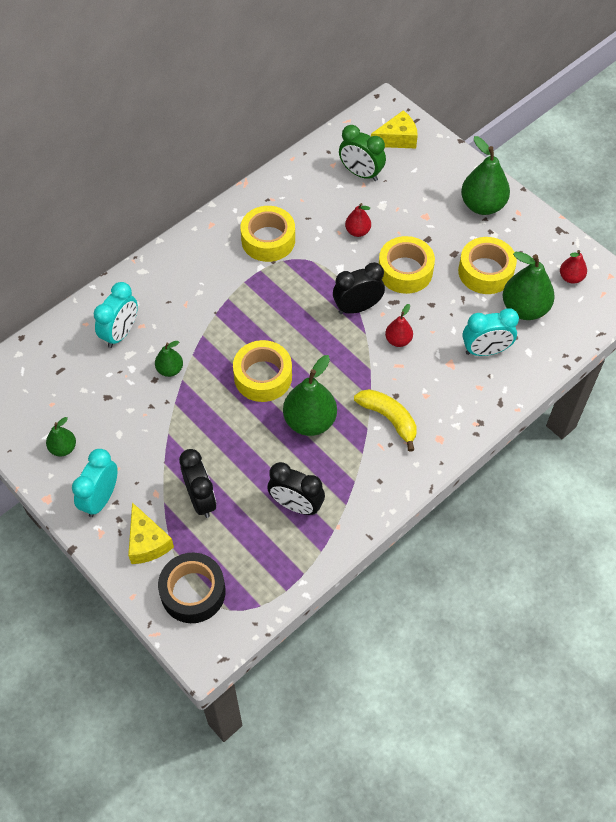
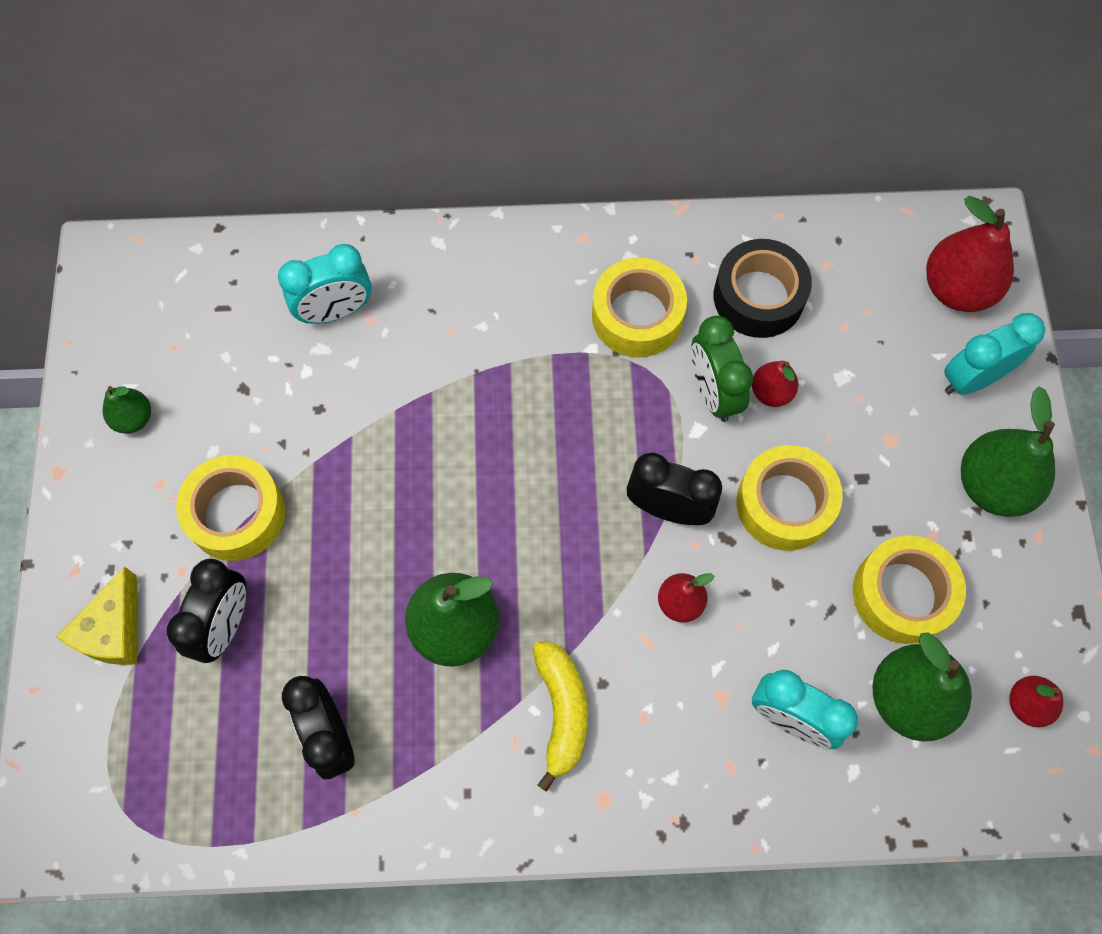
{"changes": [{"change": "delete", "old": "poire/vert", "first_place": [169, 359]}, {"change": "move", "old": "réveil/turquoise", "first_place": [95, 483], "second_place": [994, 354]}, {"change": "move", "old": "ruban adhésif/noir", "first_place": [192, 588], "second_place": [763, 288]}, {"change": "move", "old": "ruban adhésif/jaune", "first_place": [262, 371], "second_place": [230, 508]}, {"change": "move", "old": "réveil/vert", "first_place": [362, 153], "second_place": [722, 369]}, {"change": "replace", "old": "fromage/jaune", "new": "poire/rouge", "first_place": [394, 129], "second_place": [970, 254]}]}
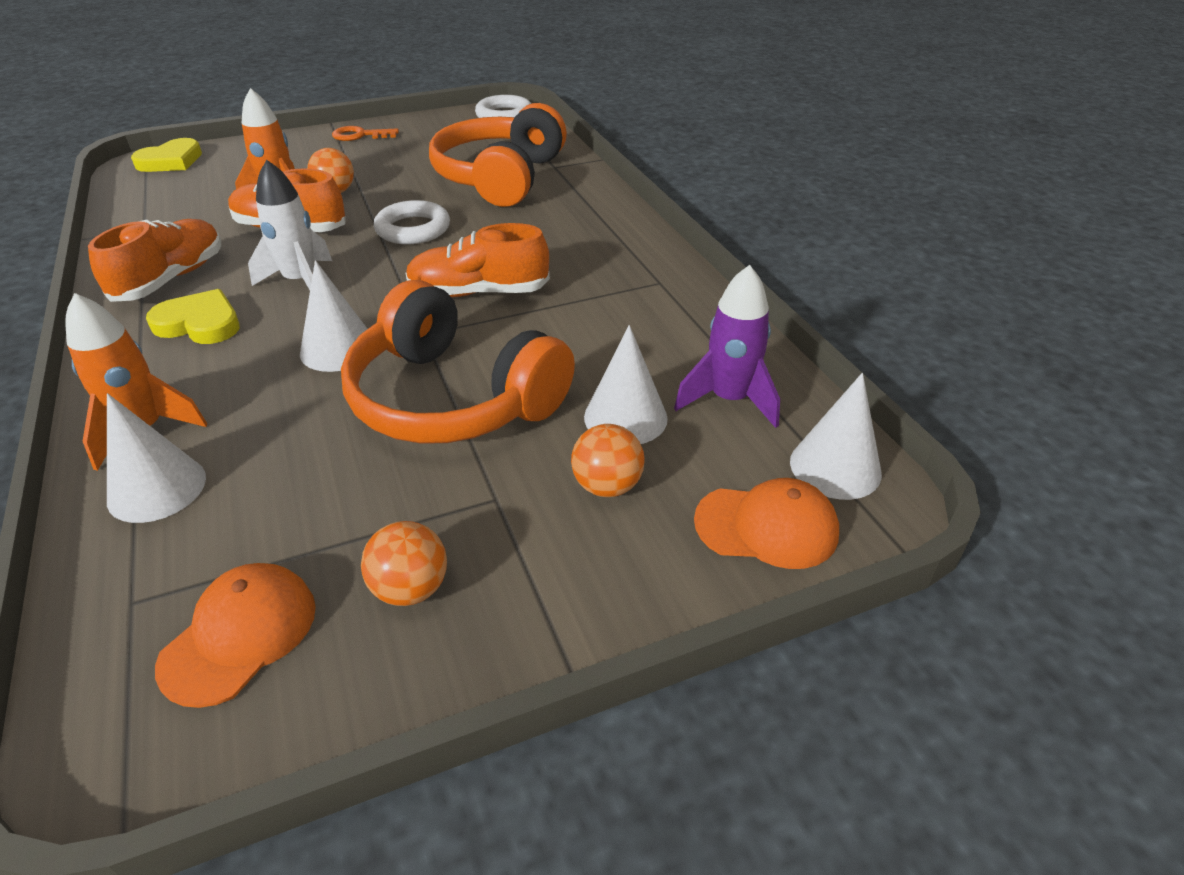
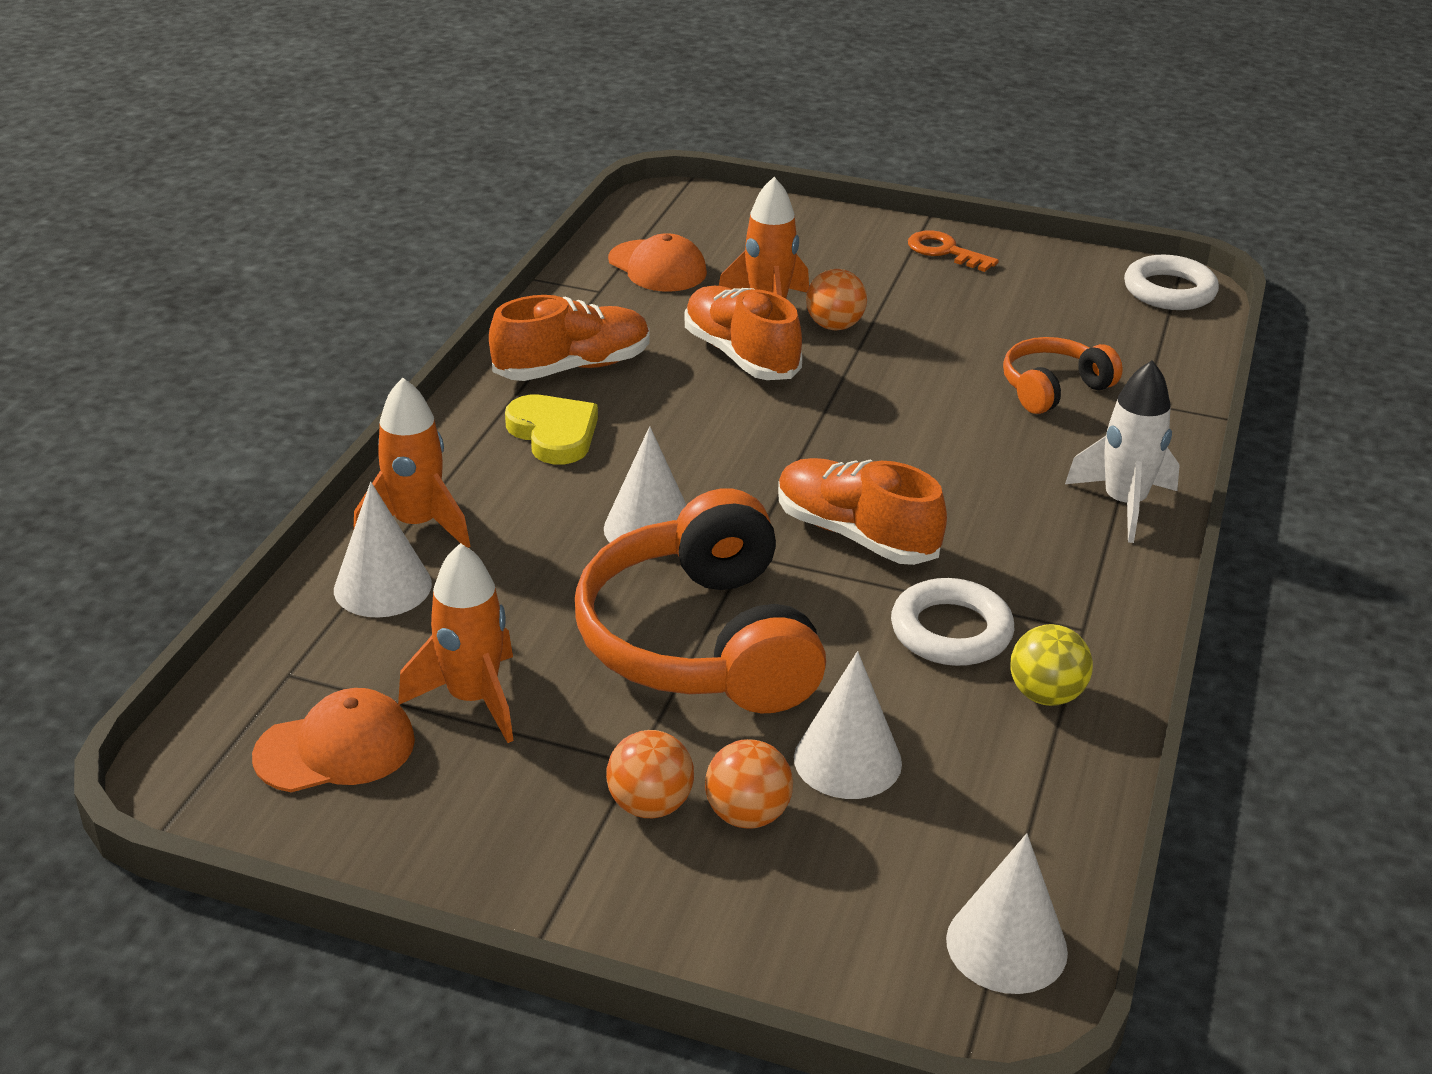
{"changes": [{"change": "delete", "old": "cœur/jaune", "first_place": [166, 155]}, {"change": "delete", "old": "fusée/violet", "first_place": [727, 346]}, {"change": "insert", "new": "fusée/orange", "second_place": [456, 643]}, {"change": "insert", "new": "balle/jaune", "second_place": [1051, 665]}, {"change": "move", "old": "fusée/blanc", "first_place": [290, 225], "second_place": [1122, 451]}, {"change": "move", "old": "balle/orange", "first_place": [404, 563], "second_place": [650, 774]}, {"change": "move", "old": "anneau/blanc", "first_place": [412, 222], "second_place": [952, 622]}, {"change": "move", "old": "casquette/orange", "first_place": [766, 523], "second_place": [657, 262]}, {"change": "resize", "old": "casque audio/orange", "first_place": [498, 155], "second_place": [1063, 375], "factor": 0.52}]}
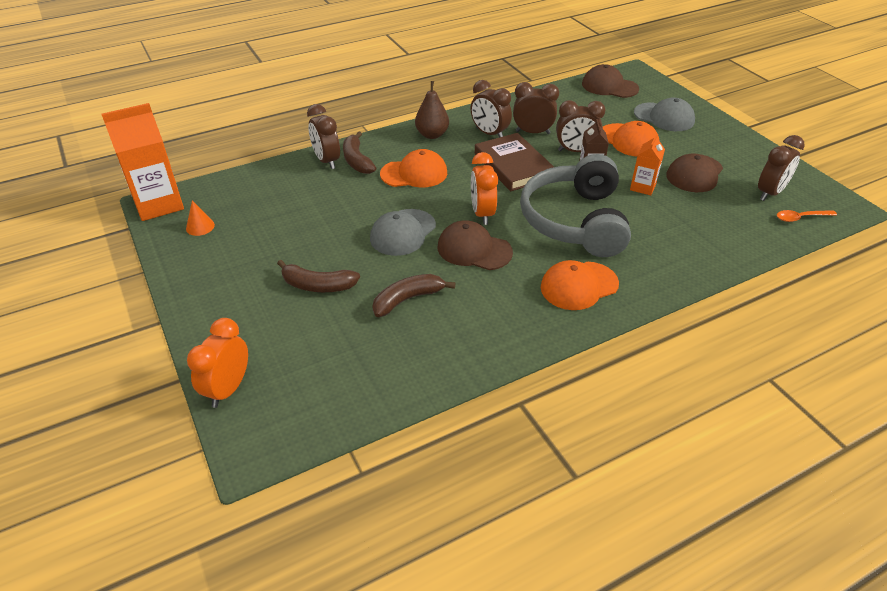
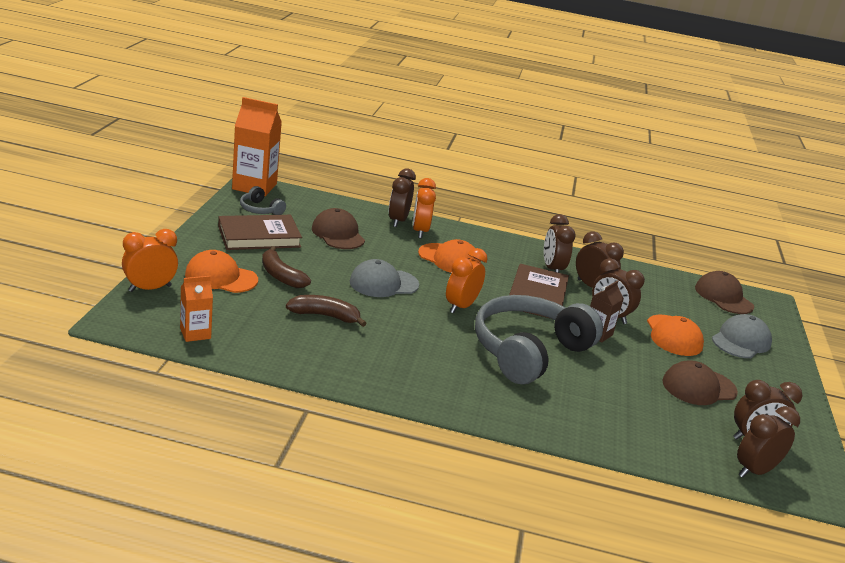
{"changes": [{"change": "delete", "old": "poire/marron", "first_place": [432, 110]}, {"change": "insert", "new": "livre/marron", "second_place": [260, 232]}, {"change": "move", "old": "casquette/marron", "first_place": [475, 245], "second_place": [338, 228]}, {"change": "move", "old": "casquette/orange", "first_place": [580, 285], "second_place": [221, 271]}, {"change": "move", "old": "brique de lait/orange", "first_place": [647, 164], "second_place": [196, 309]}, {"change": "replace", "old": "cône/orange", "new": "casque audio/gris", "first_place": [200, 218], "second_place": [263, 200]}, {"change": "replace", "old": "banane/marron", "new": "réveil/orange", "first_place": [359, 152], "second_place": [424, 208]}, {"change": "replace", "old": "cuillère/orange", "new": "réveil/marron", "first_place": [807, 216], "second_place": [768, 442]}, {"change": "rotate", "old": "casquette/gris", "first_place": [664, 114], "second_place": [742, 336], "degrees": -120}]}
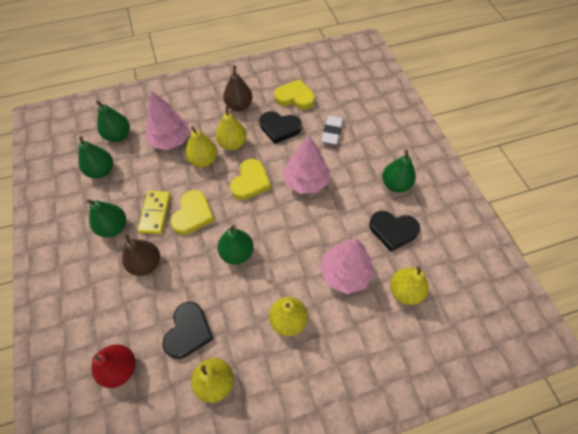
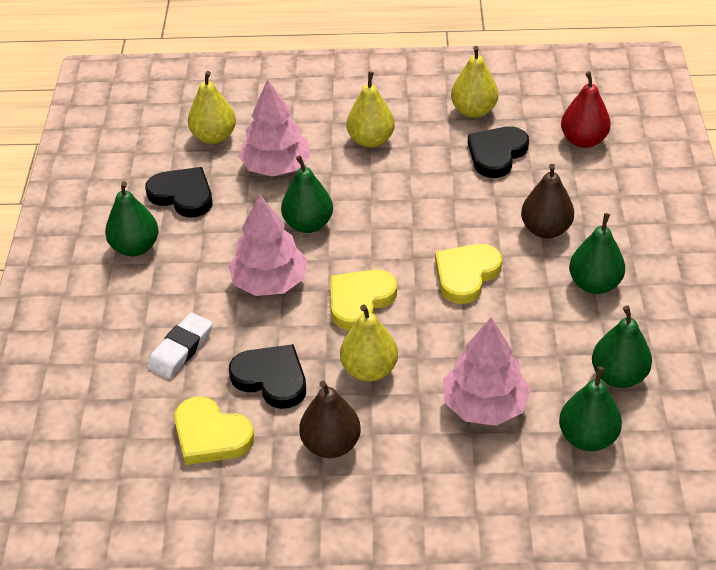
{"changes": [{"change": "delete", "old": "domino/jaune", "first_place": [154, 212]}, {"change": "delete", "old": "poire/jaune", "first_place": [201, 146]}, {"change": "move", "old": "poire/vert", "first_place": [236, 245], "second_place": [307, 194]}]}
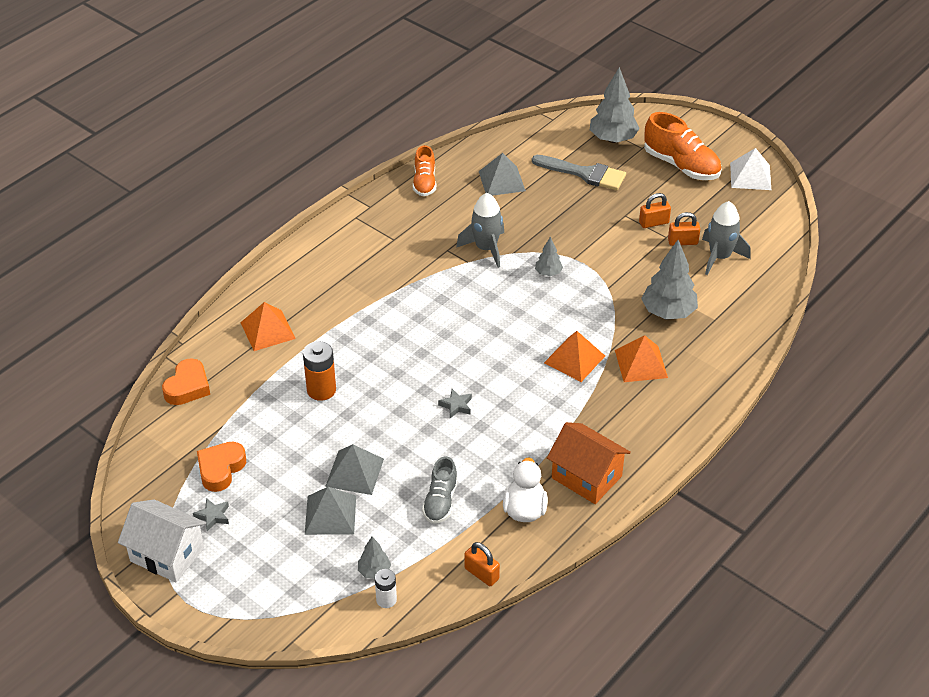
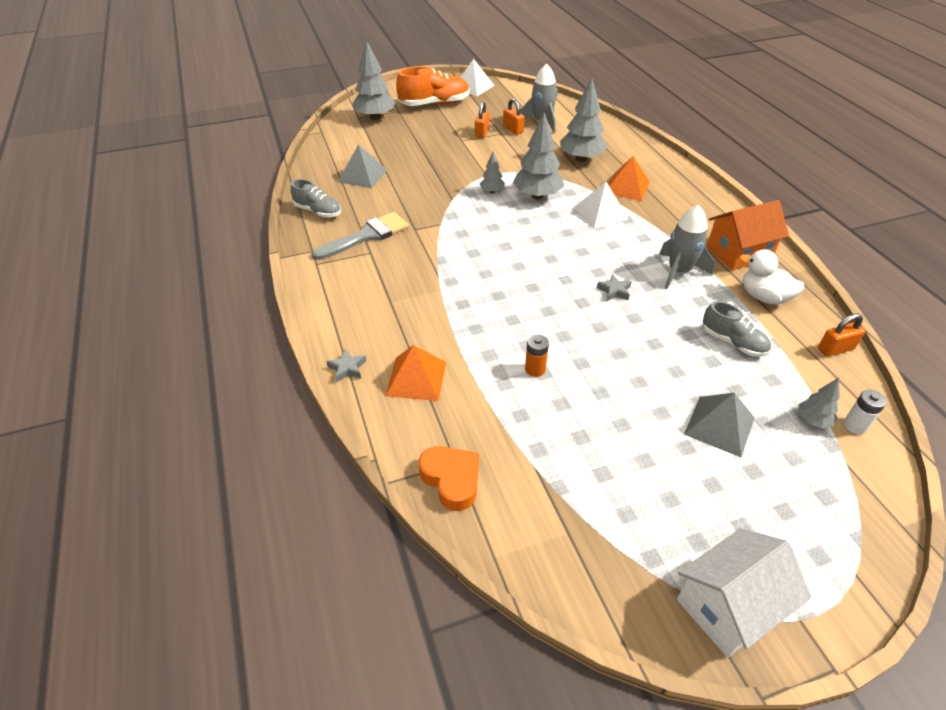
{"changes": [{"change": "delete", "old": "cœur/orange", "first_place": [221, 467]}, {"change": "delete", "old": "pyramide/gris", "first_place": [354, 469]}, {"change": "insert", "new": "arbre/gris", "second_place": [538, 156]}, {"change": "move", "old": "étoile/gris", "first_place": [211, 514], "second_place": [346, 365]}, {"change": "move", "old": "fusée/gris", "first_place": [480, 230], "second_place": [686, 247]}, {"change": "move", "old": "pinceau/gris", "first_place": [579, 172], "second_place": [360, 236]}, {"change": "recolor", "old": "chaussure/orange", "new": "chaussure/gris", "first_place": [424, 170], "second_place": [315, 198]}, {"change": "recolor", "old": "pyramide/orange", "new": "pyramide/blanc", "first_place": [574, 356], "second_place": [601, 205]}, {"change": "rotate", "old": "cadenas/orange", "first_place": [684, 229], "second_place": [514, 116], "degrees": -60}, {"change": "resize", "old": "pile/orange", "first_place": [319, 371], "second_place": [537, 355], "factor": 0.62}]}
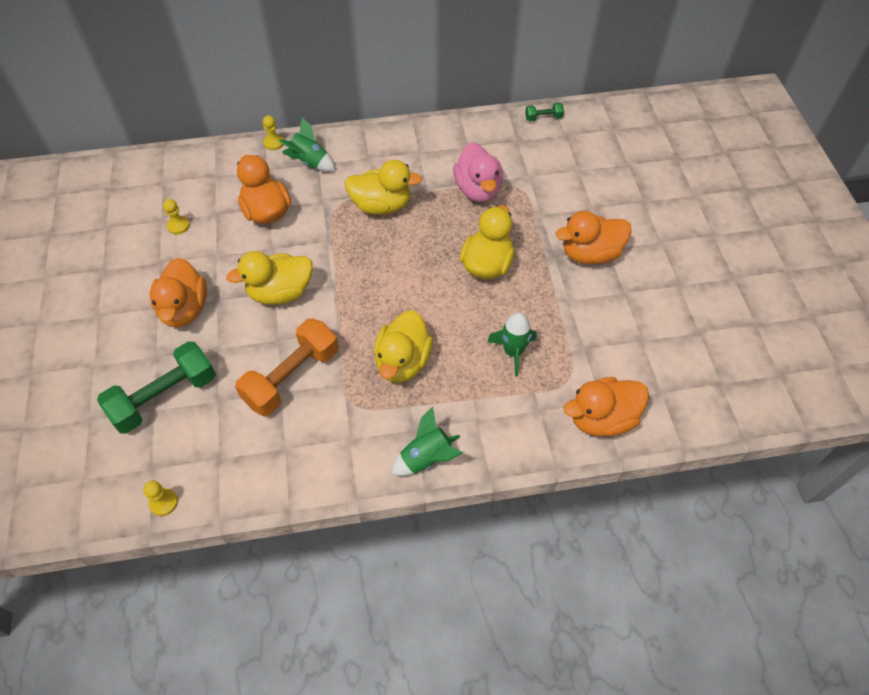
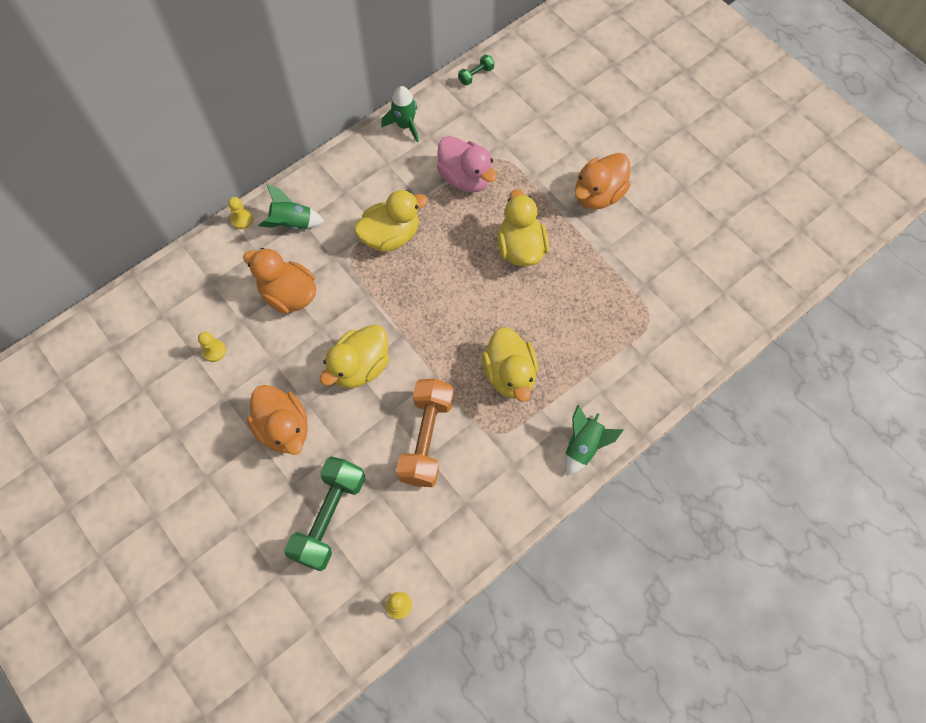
{"changes": [{"change": "delete", "old": "canard/orange", "first_place": [606, 406]}, {"change": "move", "old": "fusée/vert", "first_place": [512, 344], "second_place": [400, 114]}]}
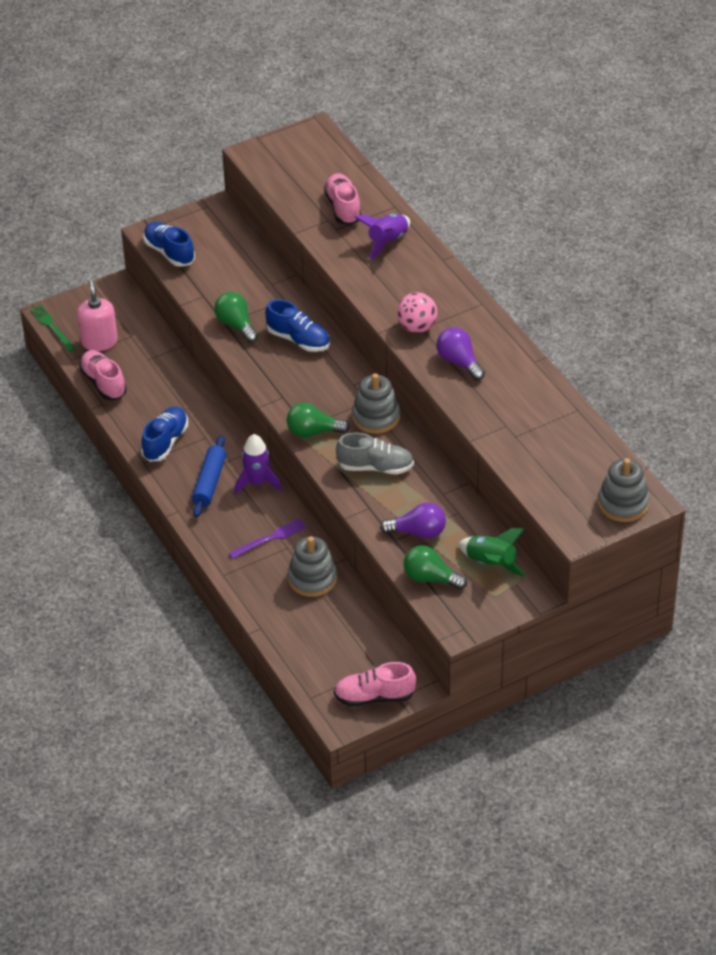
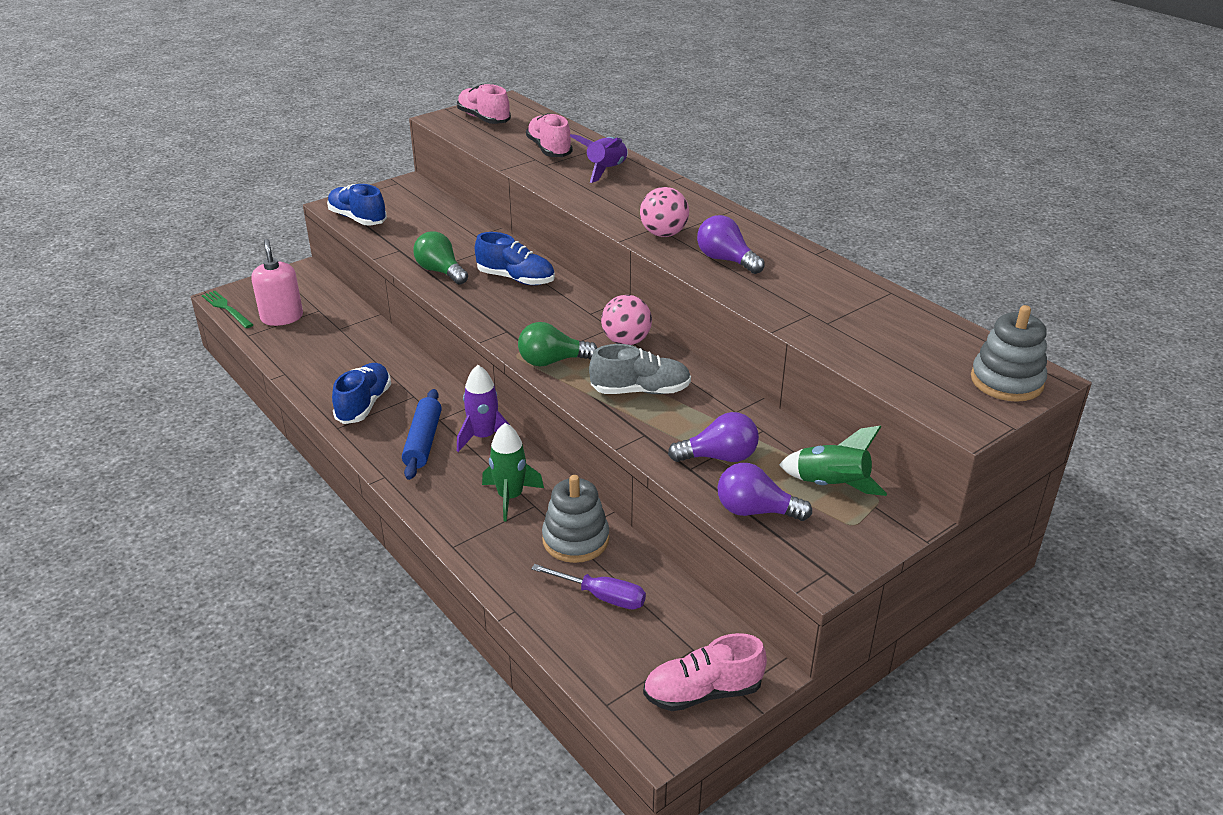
{"changes": [{"change": "insert", "new": "tournevis/violet", "second_place": [588, 586]}, {"change": "move", "old": "chaussure/rose", "first_place": [103, 375], "second_place": [484, 104]}, {"change": "replace", "old": "fourchette/violet", "new": "fusée/vert", "first_place": [268, 538], "second_place": [513, 472]}, {"change": "replace", "old": "jouet à empiler/gris", "new": "balle/rose", "first_place": [376, 403], "second_place": [626, 320]}, {"change": "recolor", "old": "ampoule/vert", "new": "ampoule/violet", "first_place": [435, 567], "second_place": [764, 492]}]}
